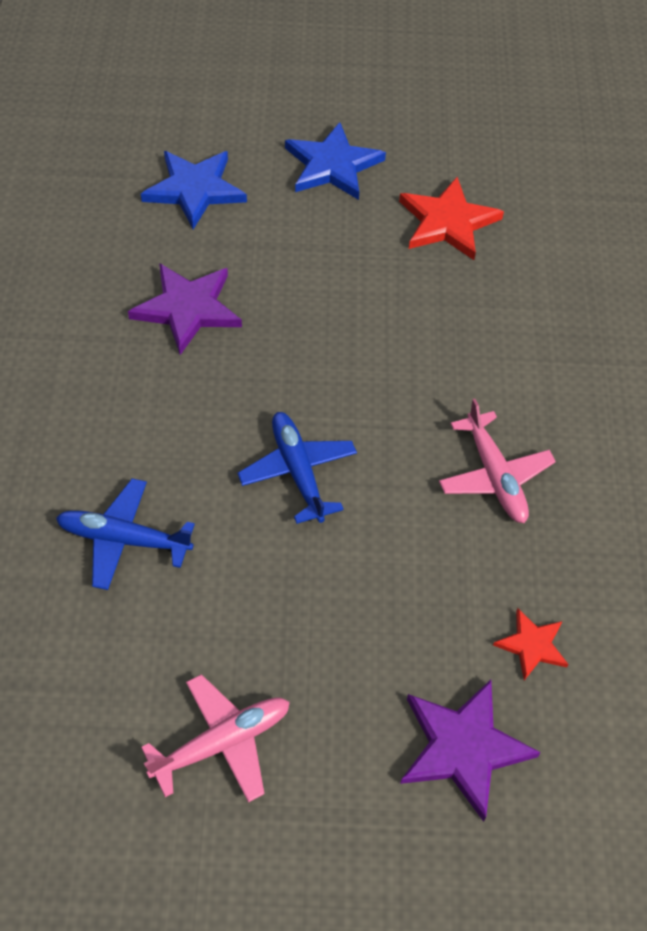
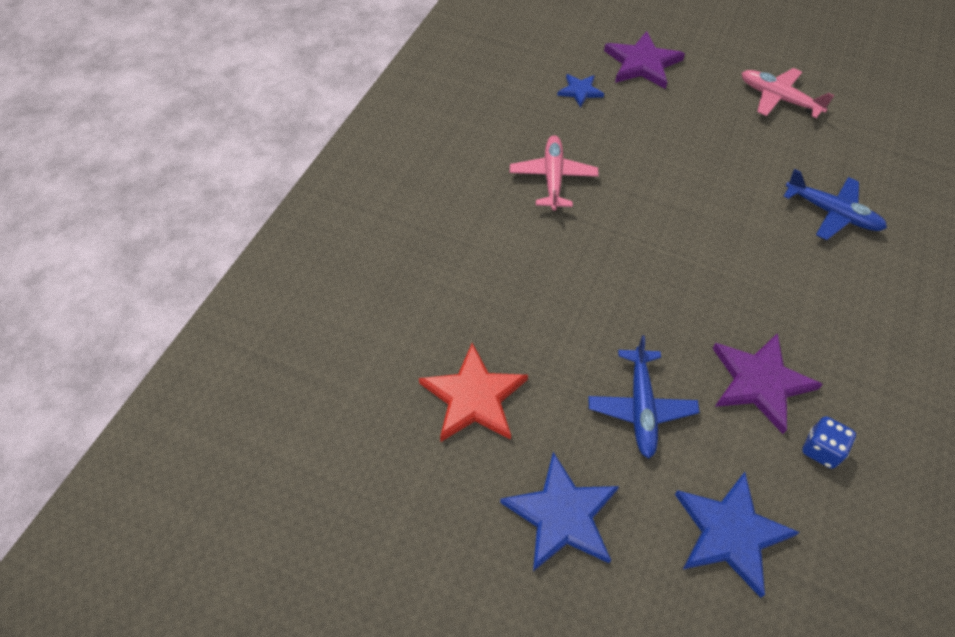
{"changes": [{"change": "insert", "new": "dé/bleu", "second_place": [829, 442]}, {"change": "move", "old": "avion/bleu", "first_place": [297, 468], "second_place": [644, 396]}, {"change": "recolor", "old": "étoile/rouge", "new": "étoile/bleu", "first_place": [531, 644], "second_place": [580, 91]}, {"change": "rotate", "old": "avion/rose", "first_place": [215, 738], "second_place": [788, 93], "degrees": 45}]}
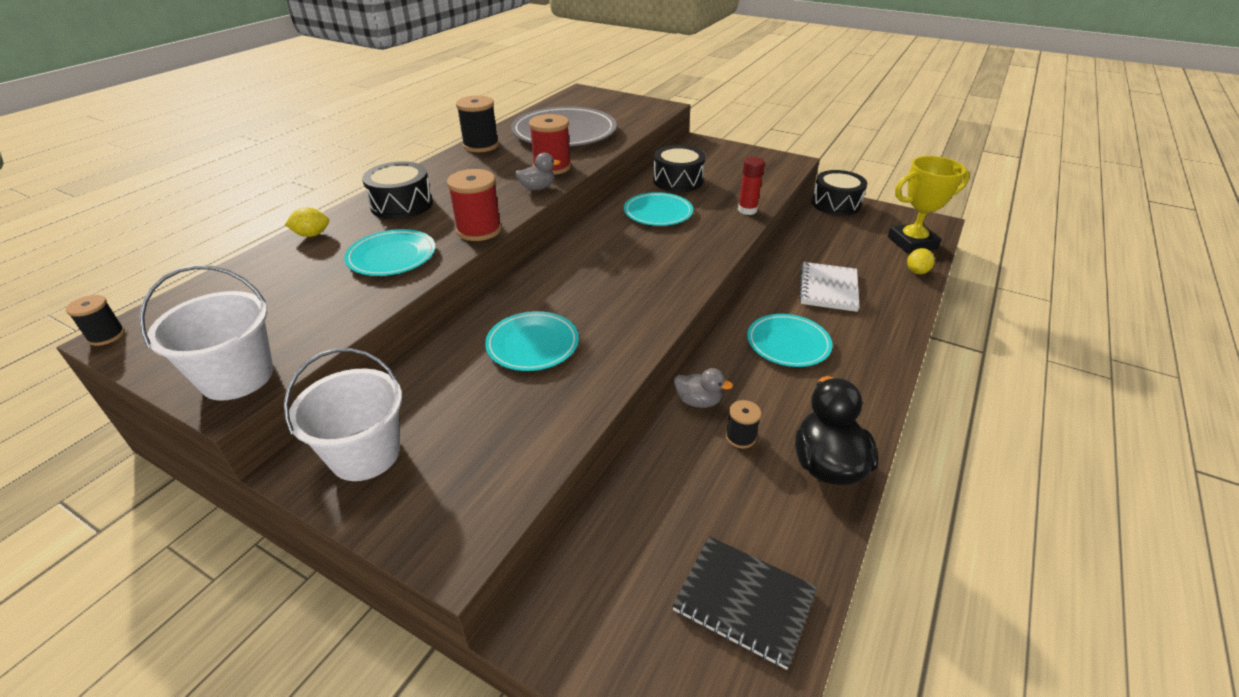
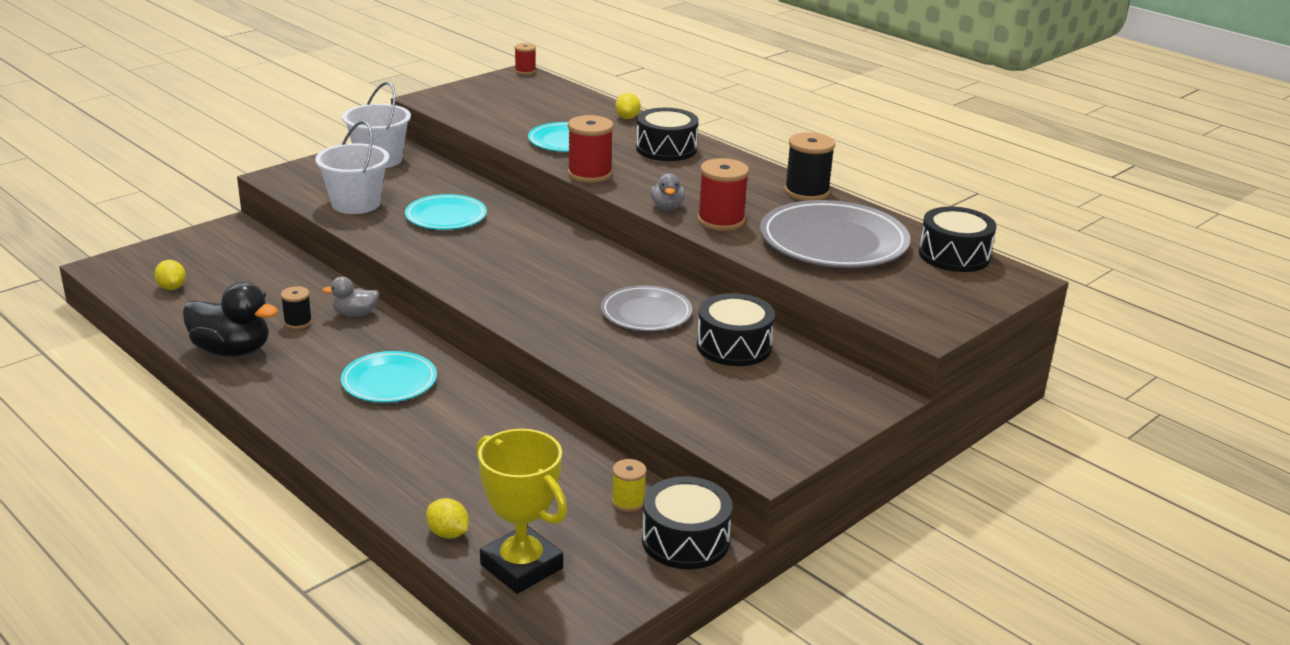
{"changes": [{"change": "delete", "old": "bâton de colle/rouge", "first_place": [751, 186]}, {"change": "delete", "old": "carnet/blanc", "first_place": [829, 287]}, {"change": "insert", "new": "bobine/jaune", "second_place": [629, 485]}, {"change": "insert", "new": "tambour/noir", "second_place": [958, 239]}, {"change": "move", "old": "seau/blanc", "first_place": [206, 333], "second_place": [352, 167]}, {"change": "replace", "old": "carnet/noir", "new": "citron/jaune", "first_place": [744, 603], "second_place": [170, 275]}, {"change": "recolor", "old": "bobine/noir", "new": "bobine/rouge", "first_place": [95, 320], "second_place": [525, 59]}, {"change": "recolor", "old": "assiette/turquoise", "new": "assiette/gris", "first_place": [658, 209], "second_place": [646, 308]}, {"change": "rotate", "old": "canard/gris", "first_place": [703, 388], "second_place": [351, 297], "degrees": 45}, {"change": "rotate", "old": "trophée/jaune", "first_place": [929, 205], "second_place": [522, 511], "degrees": -45}]}
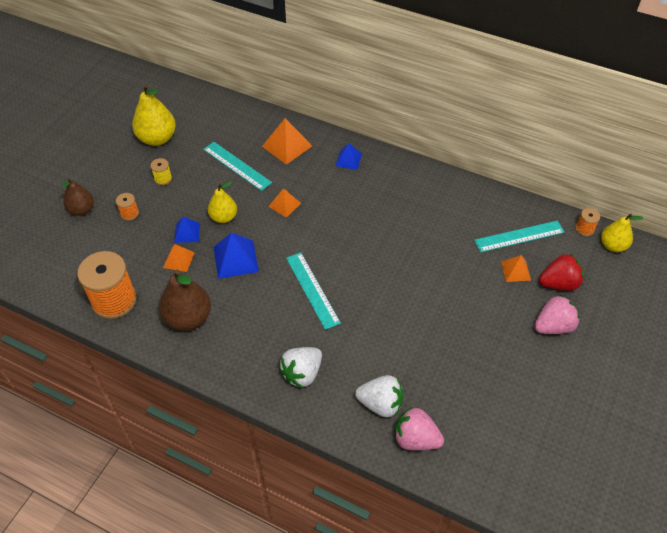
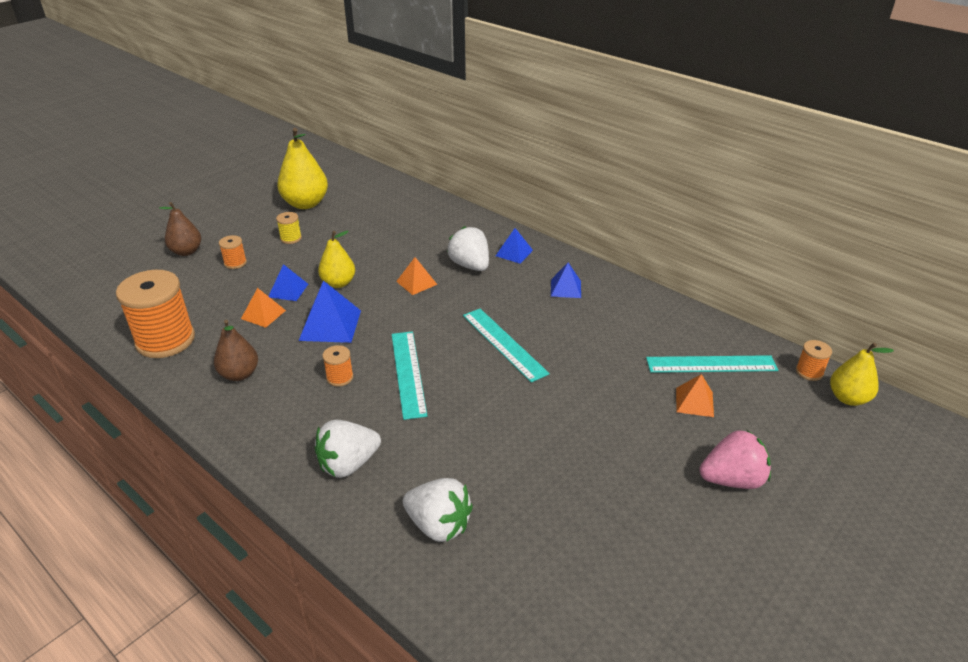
{"changes": [{"change": "delete", "old": "pyramide/orange", "first_place": [287, 141]}, {"change": "delete", "old": "fraise/rose", "first_place": [419, 428]}, {"change": "delete", "old": "fraise/rouge", "first_place": [561, 272]}, {"change": "insert", "new": "bobine/orange", "second_place": [337, 365]}, {"change": "insert", "new": "fraise/blanc", "second_place": [468, 248]}, {"change": "insert", "new": "pyramide/bleu", "second_place": [566, 280]}, {"change": "move", "old": "règle/turquoise", "first_place": [237, 166], "second_place": [506, 346]}, {"change": "resize", "old": "poire/marron", "first_place": [185, 300], "second_place": [236, 350], "factor": 0.64}]}
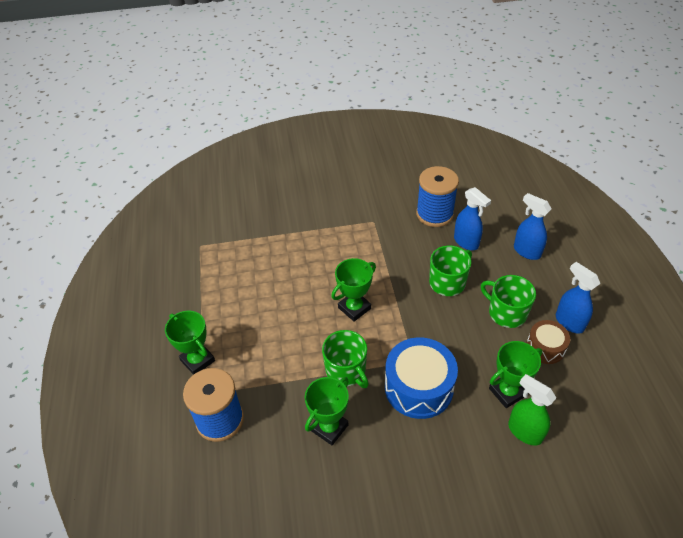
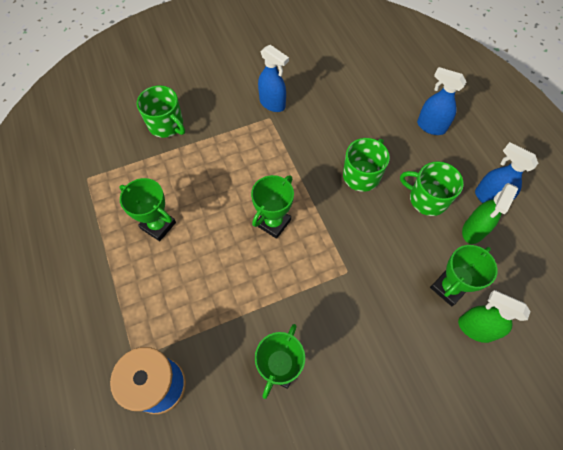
{"changes": [{"change": "delete", "old": "tambour/bleu", "first_place": [421, 378]}, {"change": "delete", "old": "bobine/bleu", "first_place": [437, 196]}, {"change": "move", "old": "trophée/vert", "first_place": [190, 343], "second_place": [147, 209]}, {"change": "move", "old": "tasse/vert", "first_place": [345, 359], "second_place": [161, 111]}, {"change": "move", "old": "vaporisateur/bleu", "first_place": [472, 218], "second_place": [273, 78]}, {"change": "replace", "old": "tambour/marron", "new": "vaporisateur/vert", "first_place": [548, 342], "second_place": [490, 213]}]}
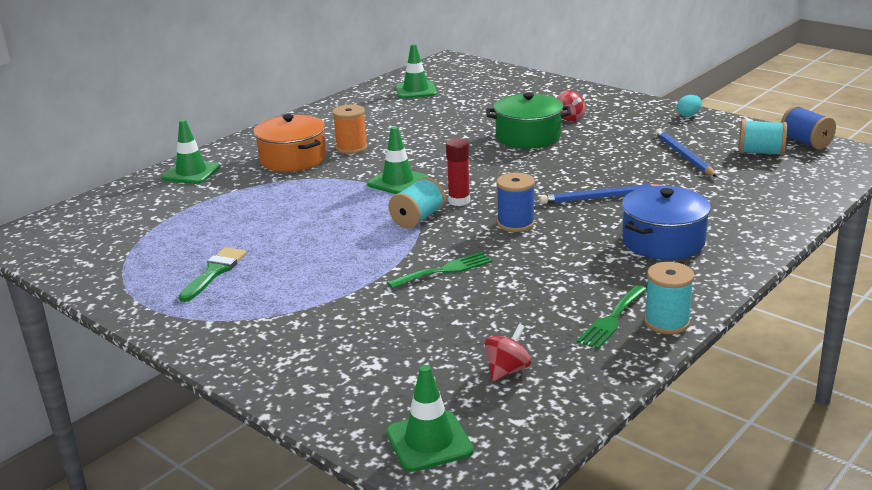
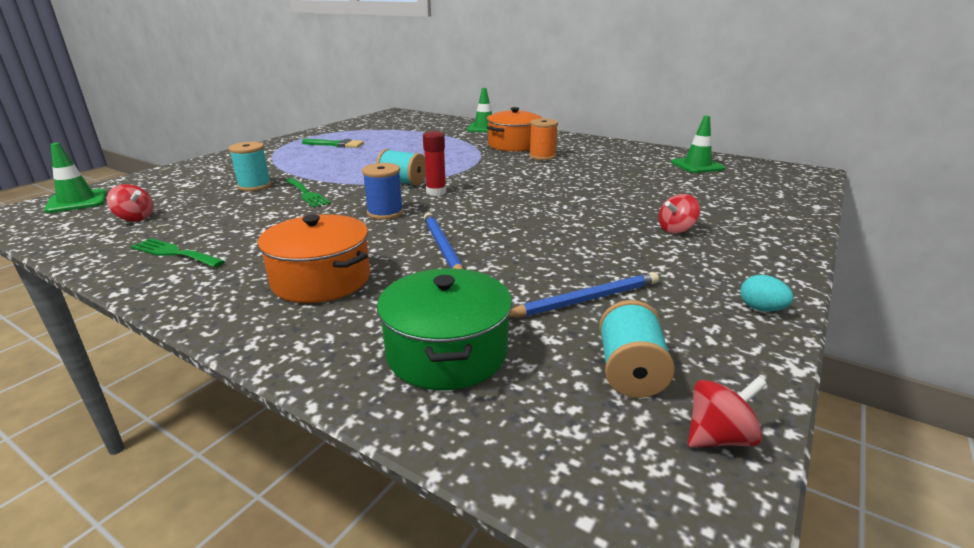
{"changes": [{"change": "delete", "old": "cône de chantier/vert", "first_place": [397, 160]}, {"change": "move", "old": "marmite/vert", "first_place": [528, 121], "second_place": [444, 329]}, {"change": "move", "old": "bobine/turquoise", "first_place": [669, 298], "second_place": [249, 166]}, {"change": "replace", "old": "bobine/bleu", "new": "toupie/rouge", "first_place": [808, 127], "second_place": [727, 412]}, {"change": "recolor", "old": "marmite/bleu", "new": "marmite/orange", "first_place": [666, 223], "second_place": [313, 258]}]}
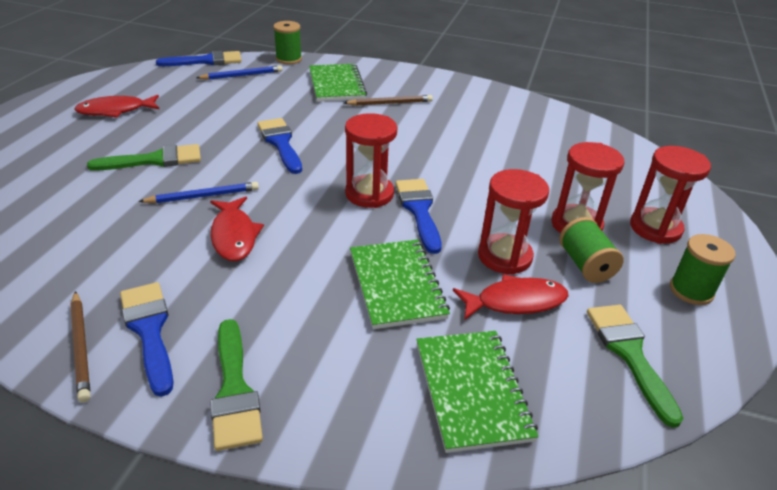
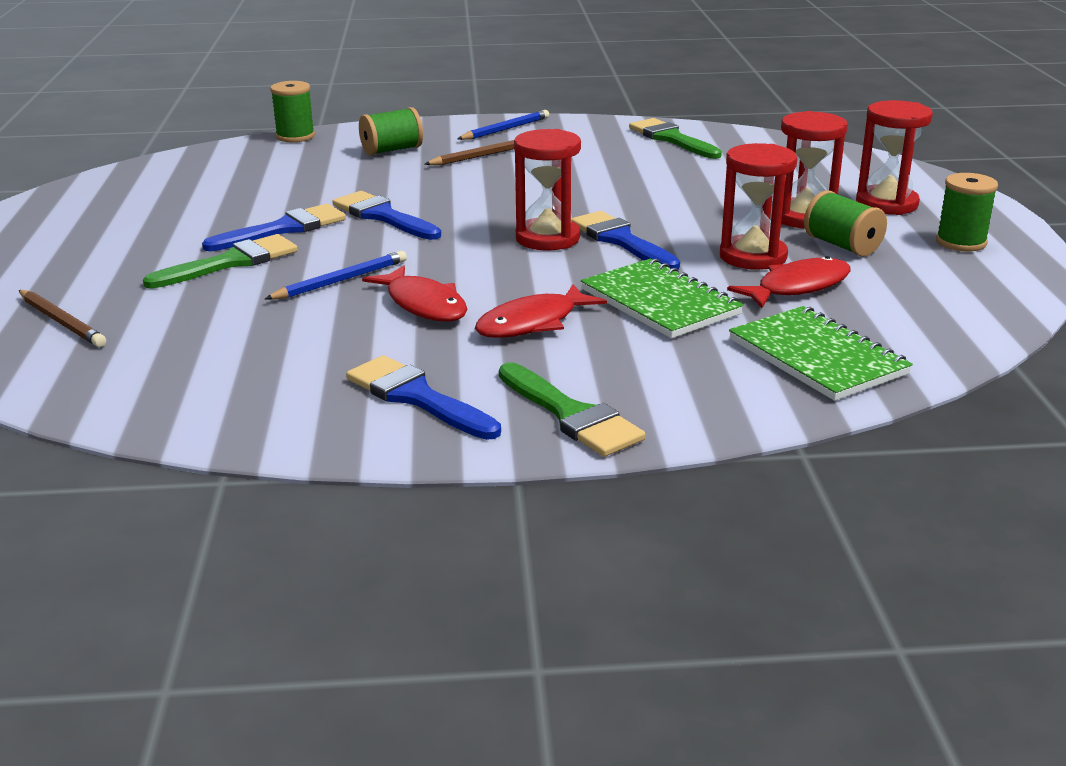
{"changes": [{"change": "move", "old": "crayon/marron", "first_place": [81, 347], "second_place": [62, 318]}, {"change": "move", "old": "poisson/rouge", "first_place": [116, 106], "second_place": [541, 311]}, {"change": "move", "old": "pinceau/bleu", "first_place": [199, 58], "second_place": [274, 227]}, {"change": "move", "old": "crayon/bleu", "first_place": [239, 72], "second_place": [503, 125]}, {"change": "move", "old": "pinceau/vert", "first_place": [635, 366], "second_place": [675, 138]}, {"change": "replace", "old": "carnet/vert", "new": "bobine/vert", "first_place": [338, 82], "second_place": [391, 131]}]}
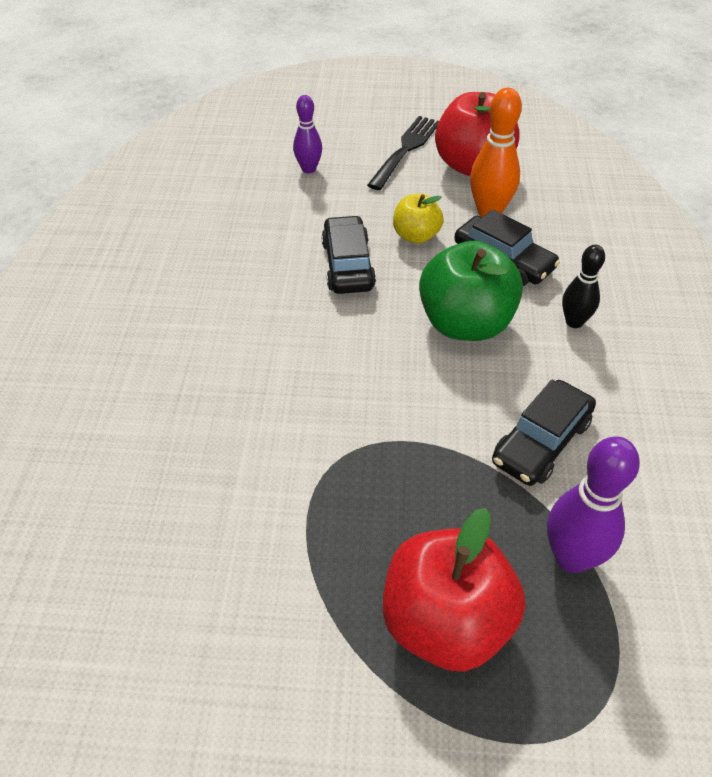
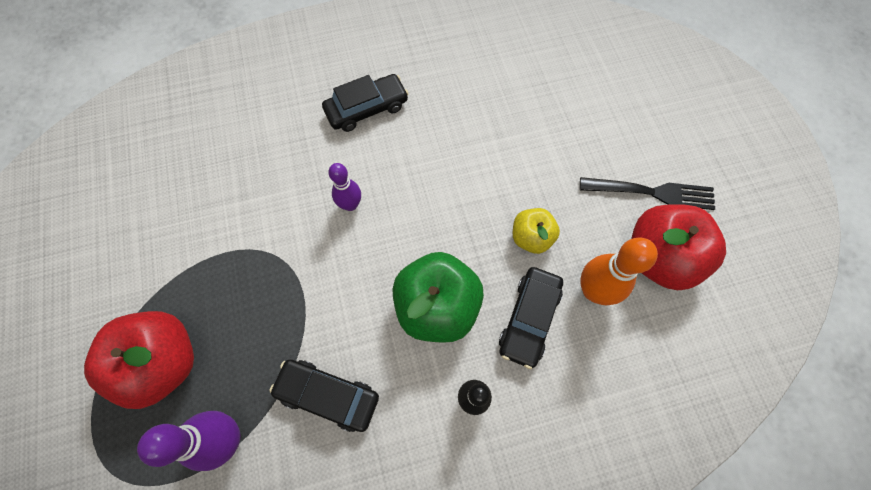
{"changes": [{"change": "move", "old": "quille/violet", "first_place": [307, 134], "second_place": [344, 187]}, {"change": "move", "old": "voiture/noir", "first_place": [348, 254], "second_place": [365, 103]}]}
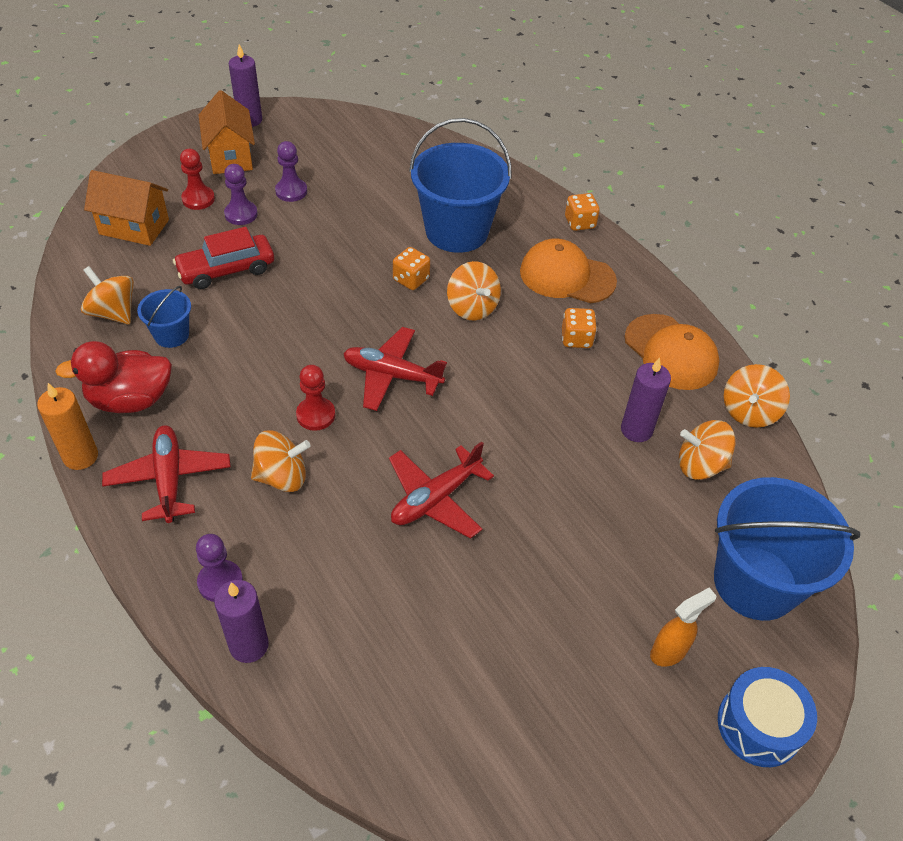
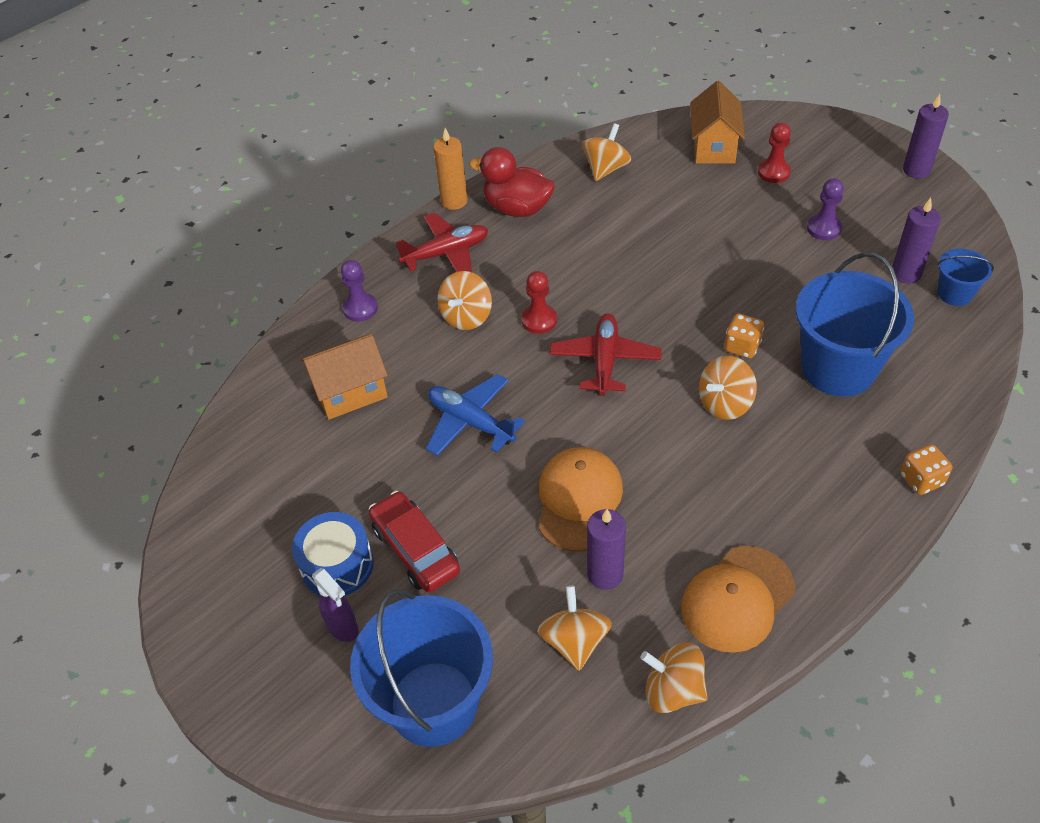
{"changes": [{"change": "delete", "old": "pion/violet", "first_place": [241, 194]}, {"change": "delete", "old": "dé/orange", "first_place": [579, 328]}, {"change": "move", "old": "seau/bleu", "first_place": [164, 317], "second_place": [966, 277]}, {"change": "move", "old": "voiture/rouge", "first_place": [223, 258], "second_place": [414, 542]}, {"change": "move", "old": "maison/orange", "first_place": [227, 132], "second_place": [344, 377]}, {"change": "move", "old": "bougie/violet", "first_place": [241, 621], "second_place": [916, 241]}, {"change": "move", "old": "casquette/orange", "first_place": [568, 271], "second_place": [581, 499]}, {"change": "move", "old": "tambour/bleu", "first_place": [767, 717], "second_place": [333, 554]}, {"change": "recolor", "old": "avion/rouge", "new": "avion/bleu", "first_place": [441, 490], "second_place": [475, 415]}, {"change": "recolor", "old": "vaporisateur/orange", "new": "vaporisateur/violet", "first_place": [683, 627], "second_place": [335, 605]}, {"change": "rotate", "old": "canard/rouge", "first_place": [113, 377], "second_place": [512, 182], "degrees": -45}, {"change": "rotate", "old": "toupie/orange", "first_place": [281, 461], "second_place": [464, 300], "degrees": 45}]}
